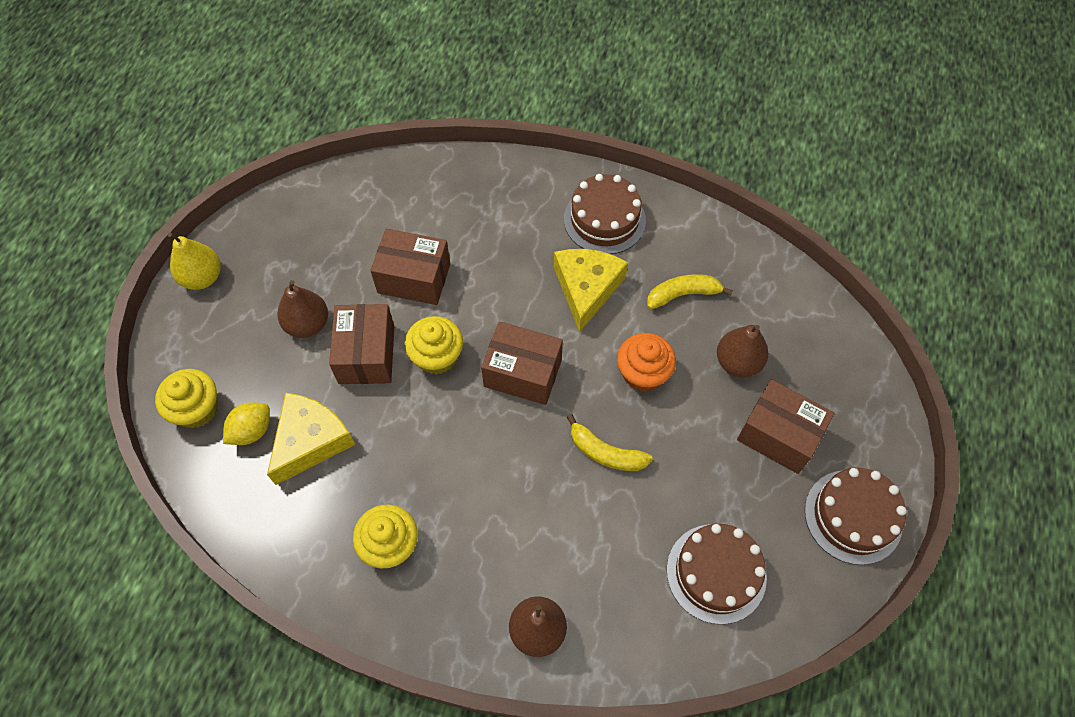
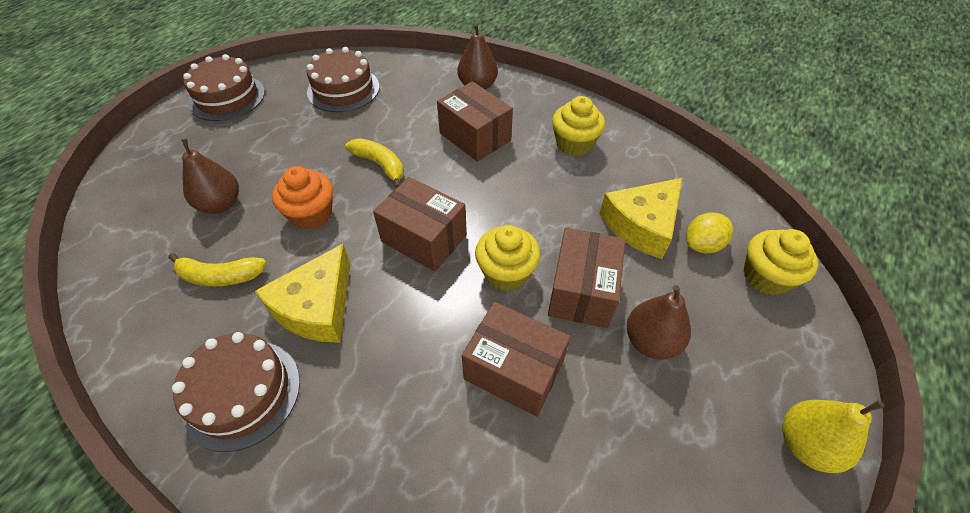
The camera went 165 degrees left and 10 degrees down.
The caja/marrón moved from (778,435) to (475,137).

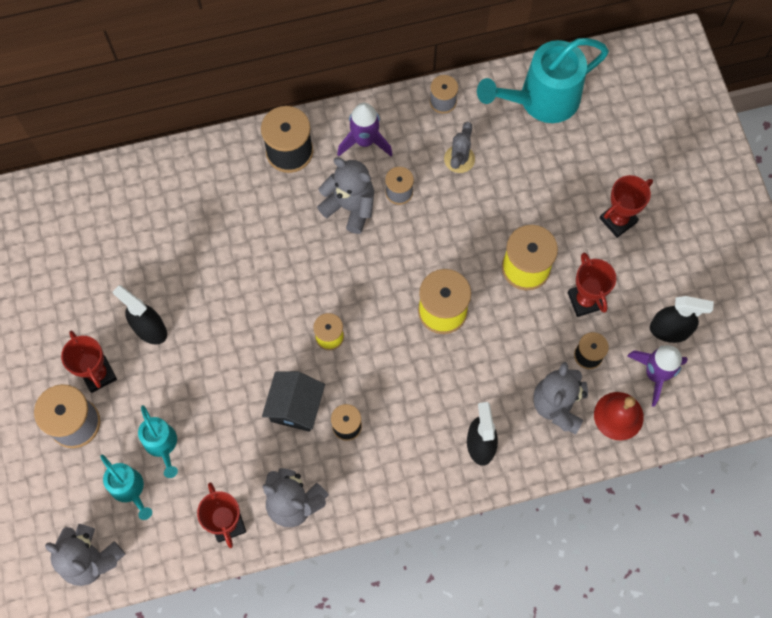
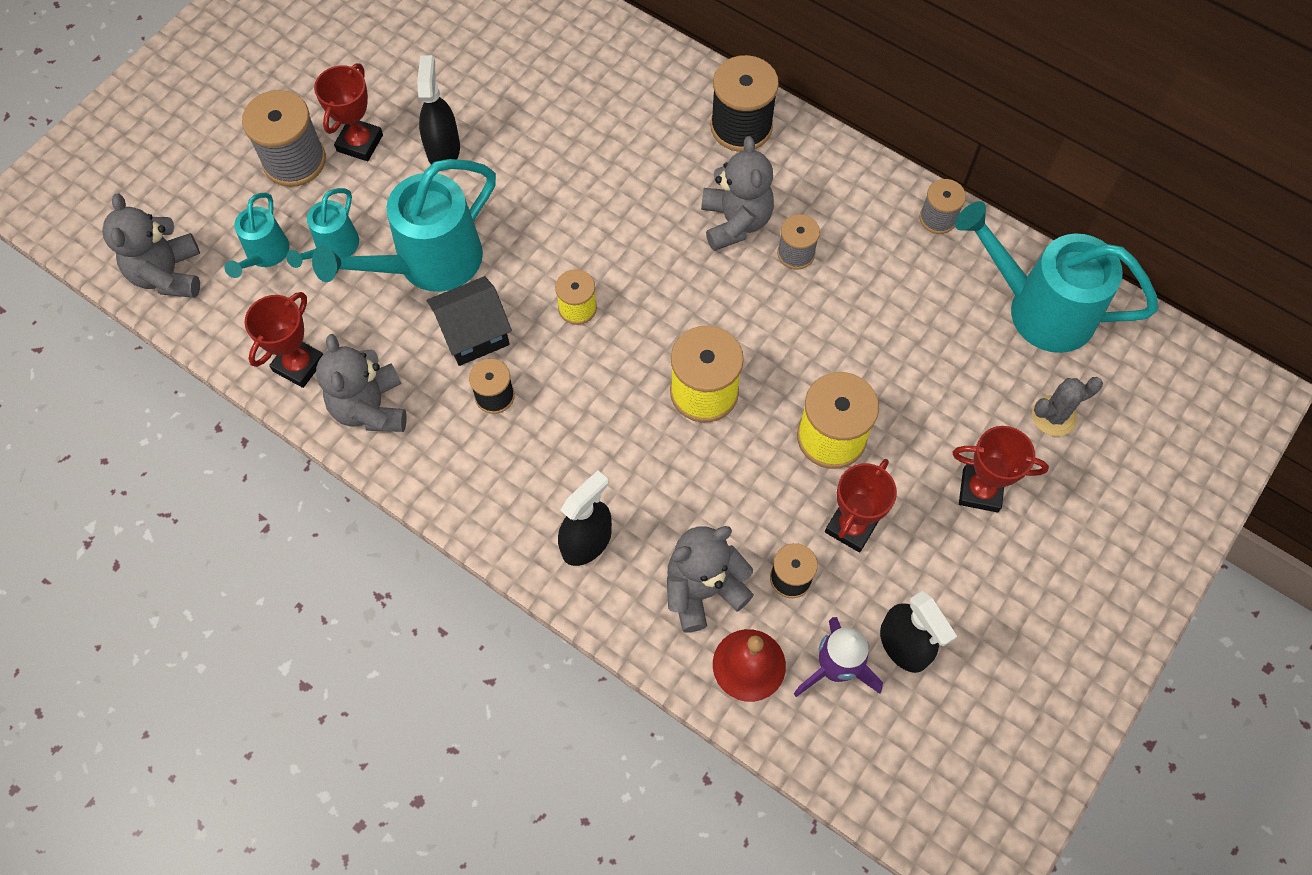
The camera went 50 degrees right and 5 degrees down.
The cohete/morado at (365,141) disappeared.
The regadera/turquesa at (428,263) appeared.
The cactus/gris moved from (459,159) to (1054,416).

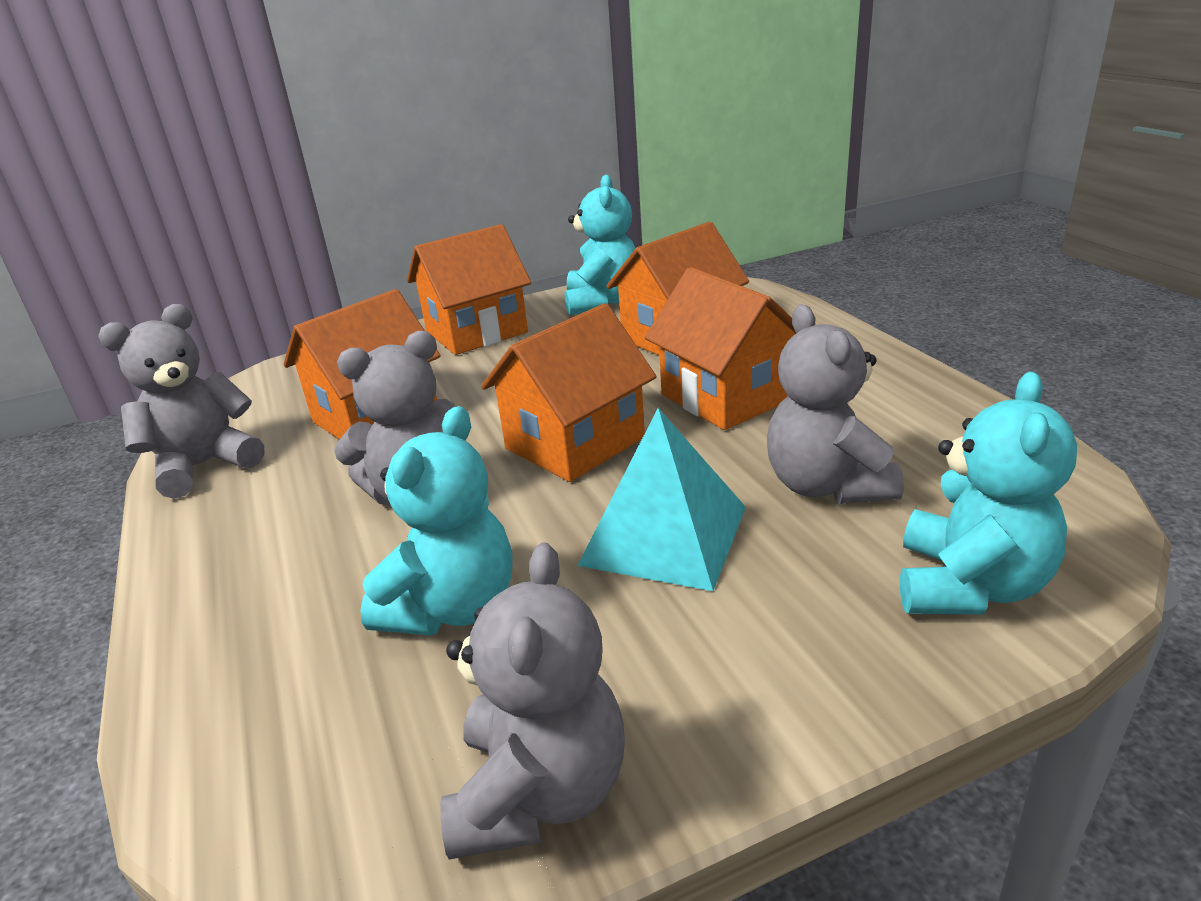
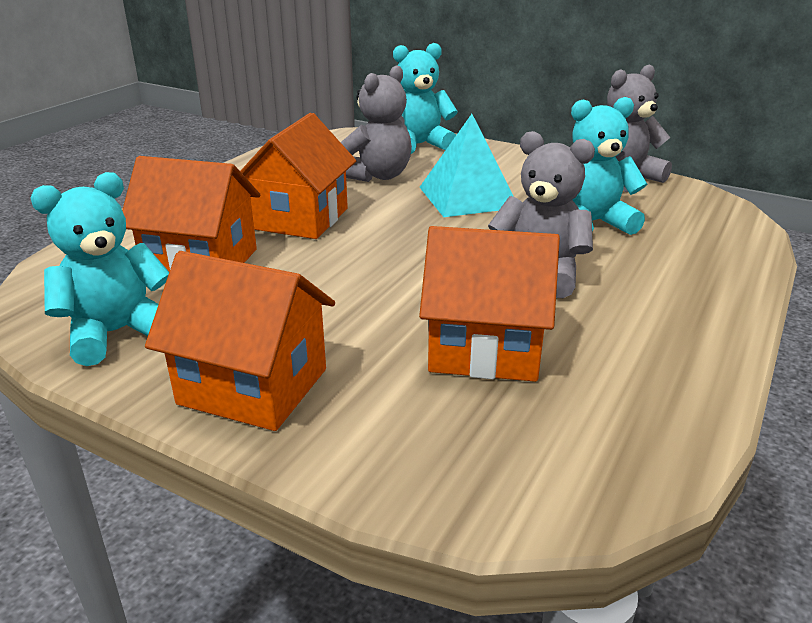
The camera went 130 degrees left and 0 degrees up.
The osito/gris at (204,465) disappeared.
The casa/naranja at (575,443) disappeared.

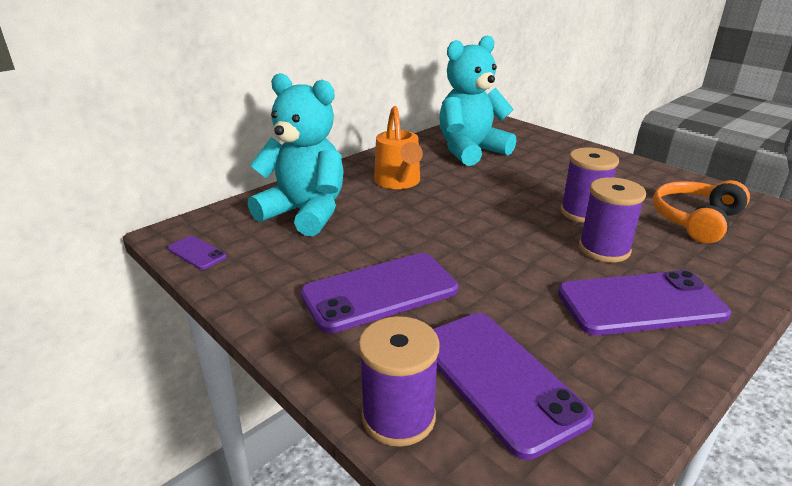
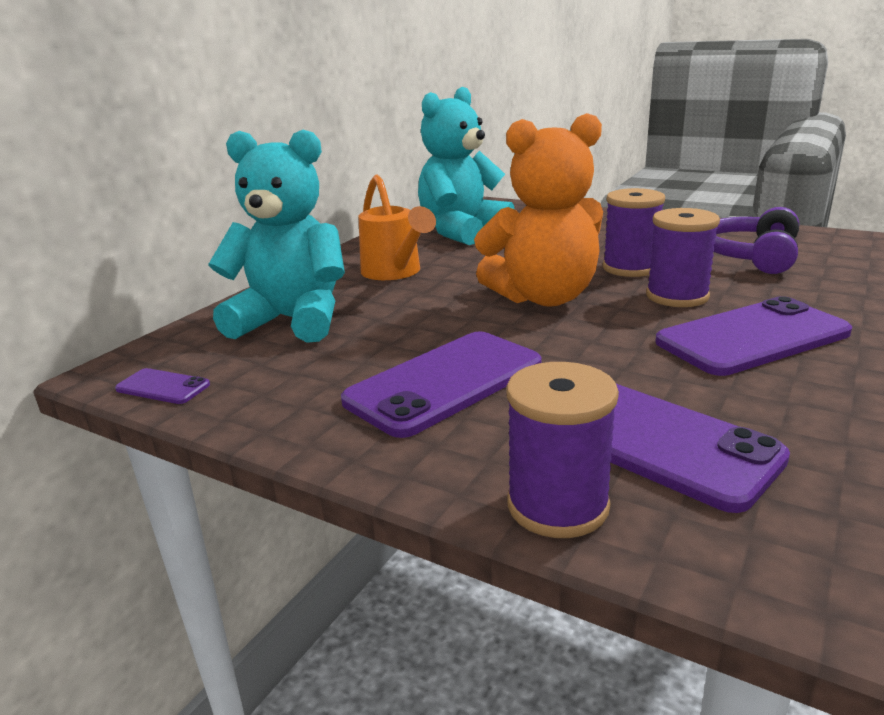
The camera went 15 degrees left and 5 degrees down.
The osito/naranja at (543,297) appeared.
The auriculares/naranja at (695,220) became the auriculares/morado at (750,256).

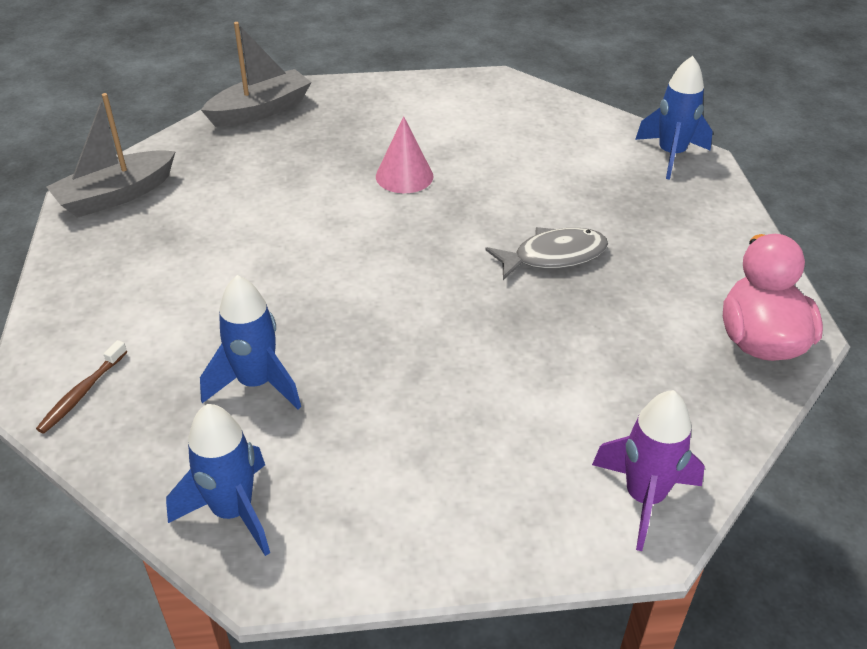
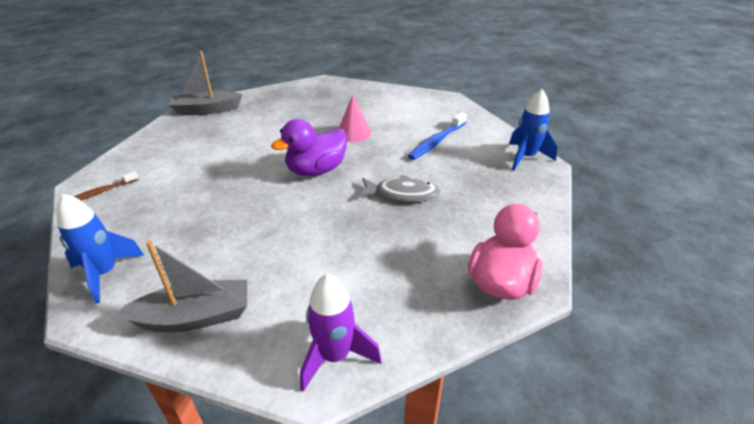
The camera went 25 degrees right and 5 degrees down.
The cohete/azul at (256,383) disappeared.
The pato/morado at (316,170) appeared.
The cepillo de dientes/azul at (437,141) appeared.
The barco/gris moved from (260,110) to (195,317).

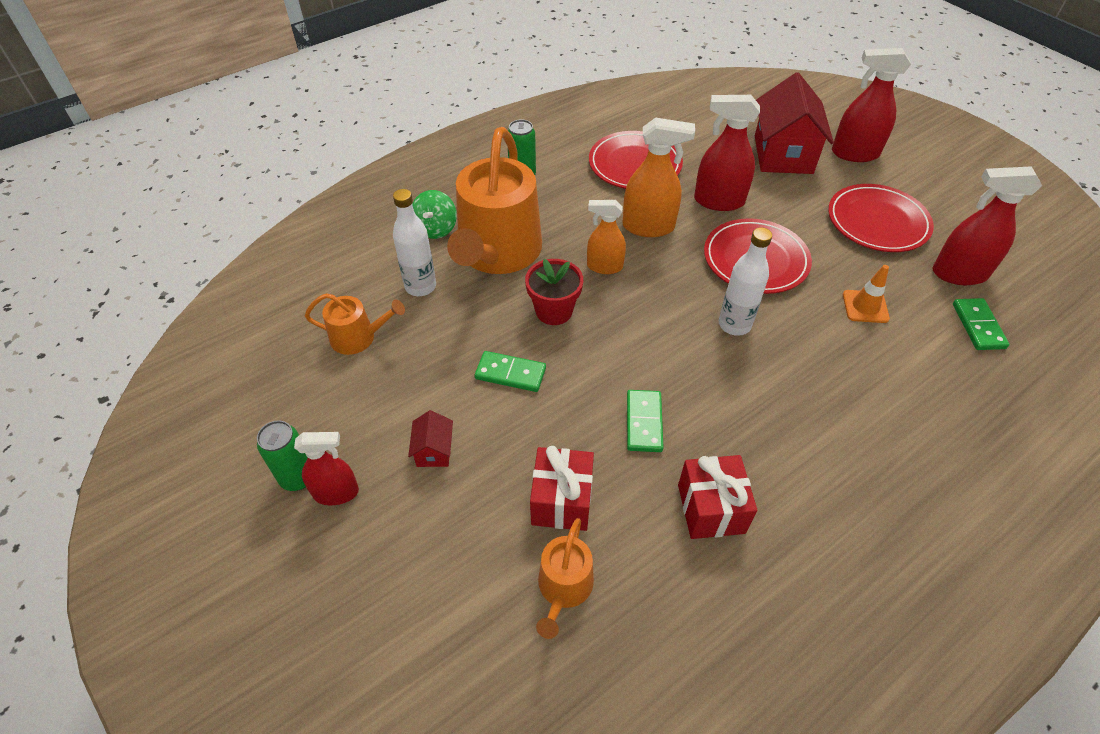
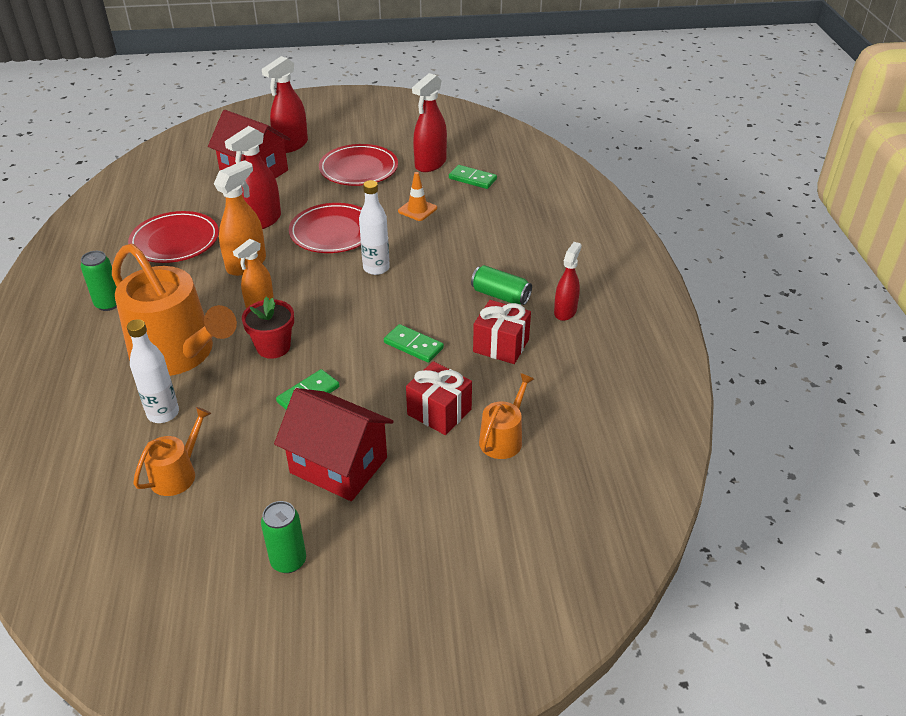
The camera went 60 degrees left and 10 degrees down.
The peonza/verde at (436,229) disappeared.
The lata/verde at (500,295) appeared.
The pulverizador/rojo moved from (336,493) to (565,311).
The regadera/naranja at (563,588) turned 105 degrees counterclockwise.
The casa/rojo at (434,451) changed to 2.28 times the size.

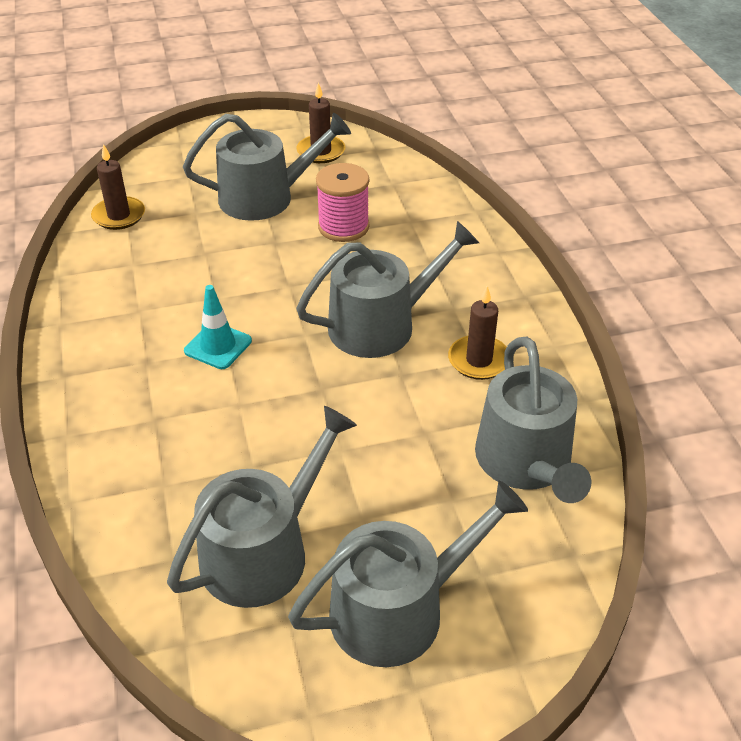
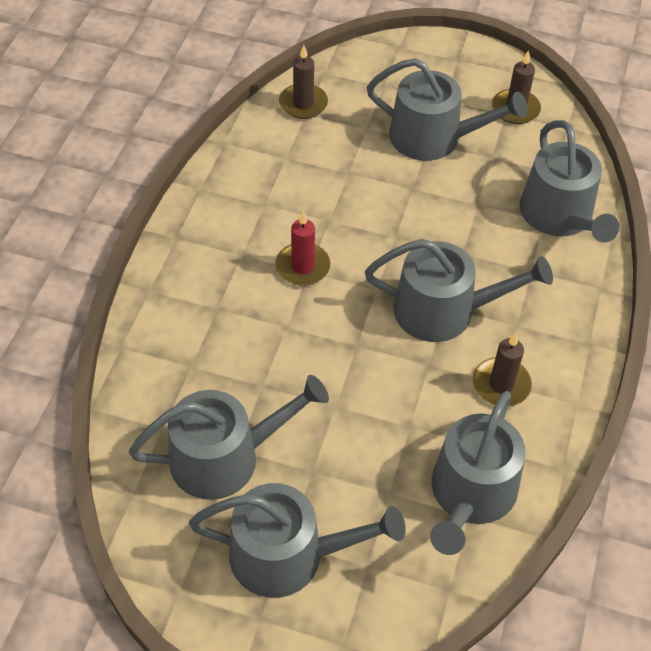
The camera went 30 degrees right and 10 degrees up.
The carrete/rosa at (343,227) disappeared.
The regadera/gris at (560,216) appeared.
The cono de tráfico/turquesa at (218,346) was replaced by the vela/rojo at (302,266).

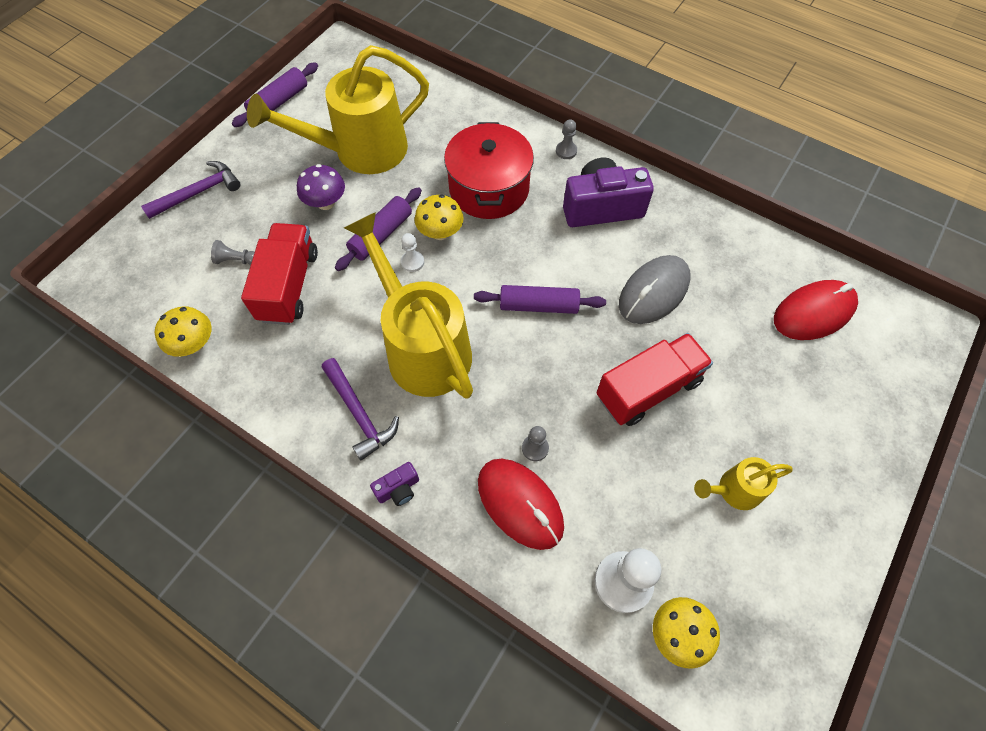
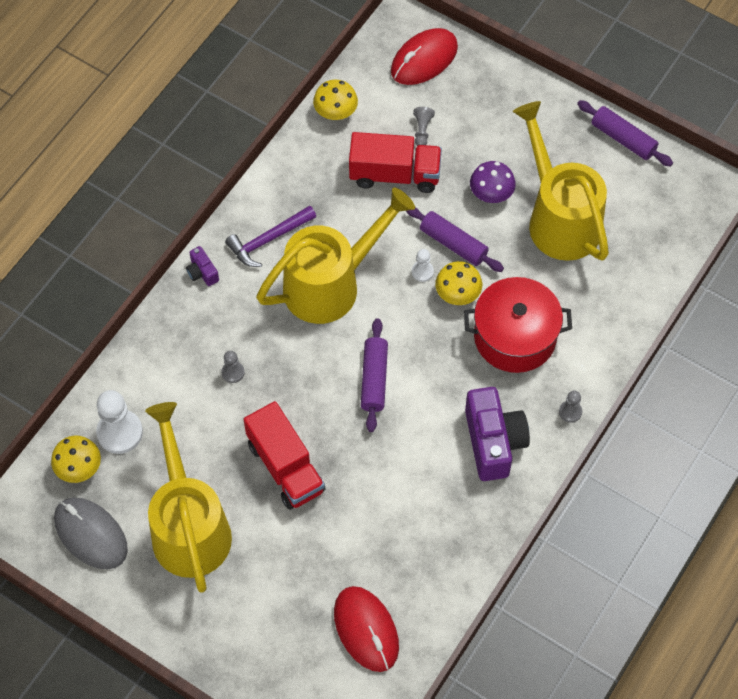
The camera went 90 degrees right and 0 degrees up.
The martillo/morado at (198,192) disappeared.
The ratón/rojo moved from (520,504) to (424,59).
The ratón/gris moved from (653,292) to (91,534).
The regadera/amarillo at (733,490) changed to 2.13 times the size.

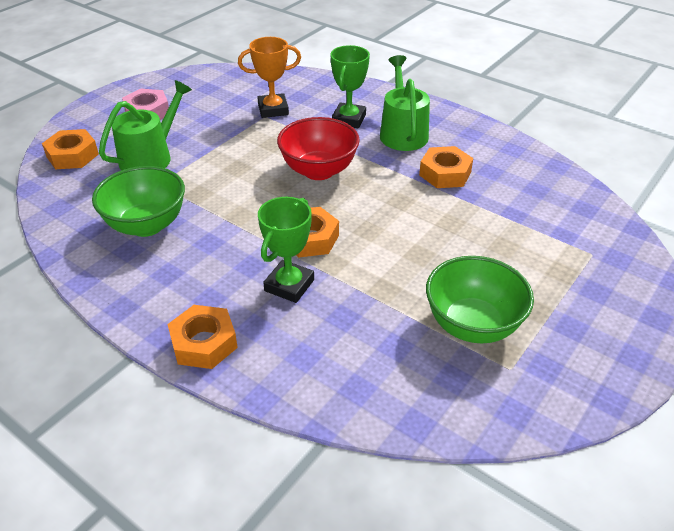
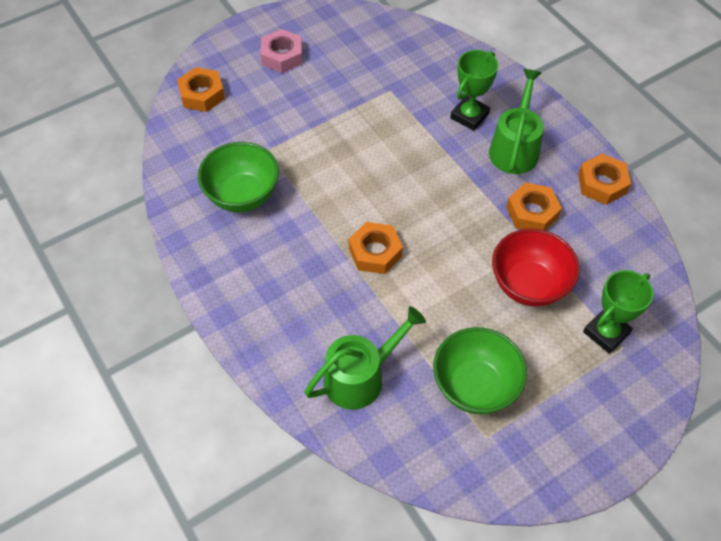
The camera went 20 degrees right and 15 degrees up.
The trofeo/naranja at (273,109) disappeared.
The regadera/verde moved from (150,157) to (360,377).
The tuerca/naranja moved from (204,343) to (602,184).
The trofeo/verde moved from (289,285) to (606,332).
The cuenco/rojo moved from (319,171) to (528,285).

